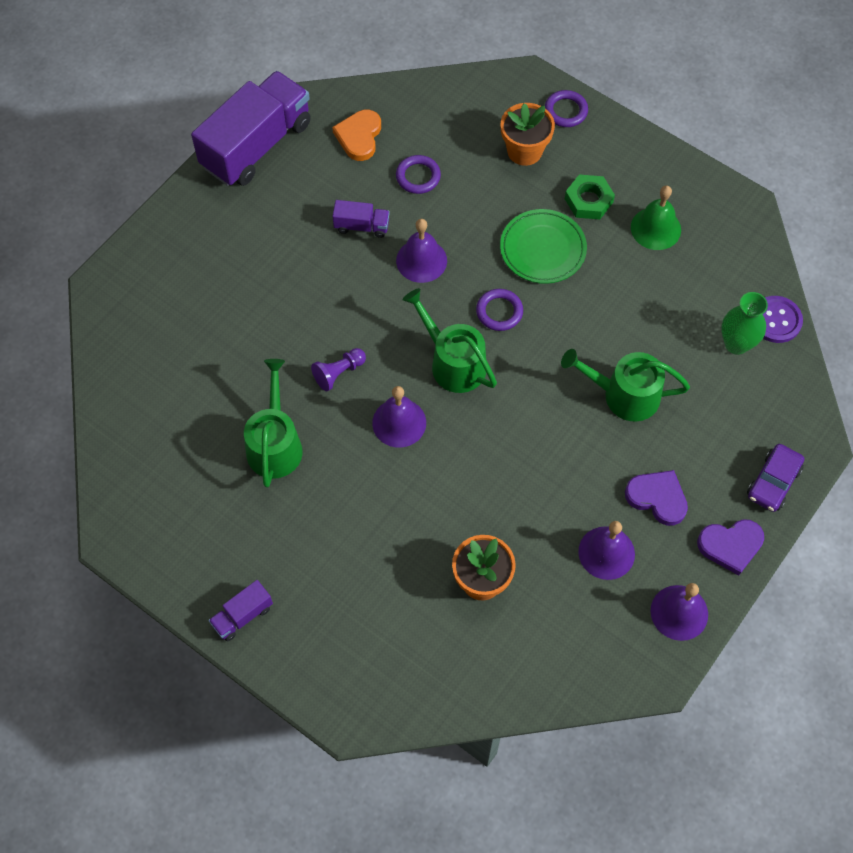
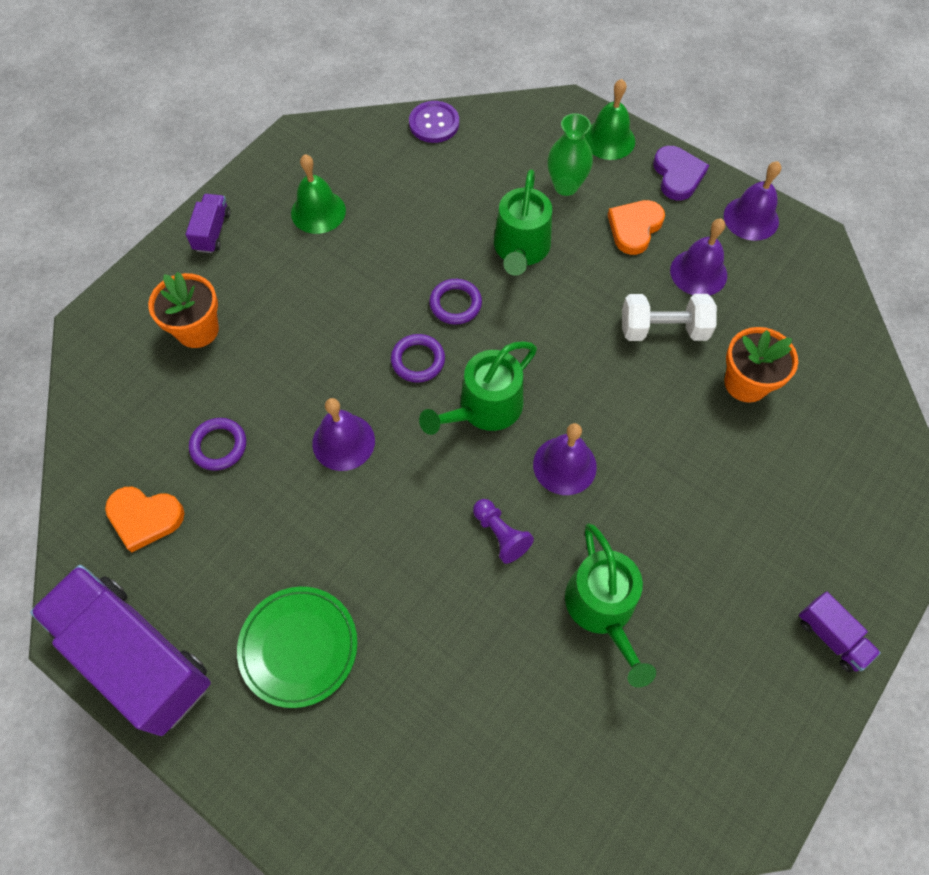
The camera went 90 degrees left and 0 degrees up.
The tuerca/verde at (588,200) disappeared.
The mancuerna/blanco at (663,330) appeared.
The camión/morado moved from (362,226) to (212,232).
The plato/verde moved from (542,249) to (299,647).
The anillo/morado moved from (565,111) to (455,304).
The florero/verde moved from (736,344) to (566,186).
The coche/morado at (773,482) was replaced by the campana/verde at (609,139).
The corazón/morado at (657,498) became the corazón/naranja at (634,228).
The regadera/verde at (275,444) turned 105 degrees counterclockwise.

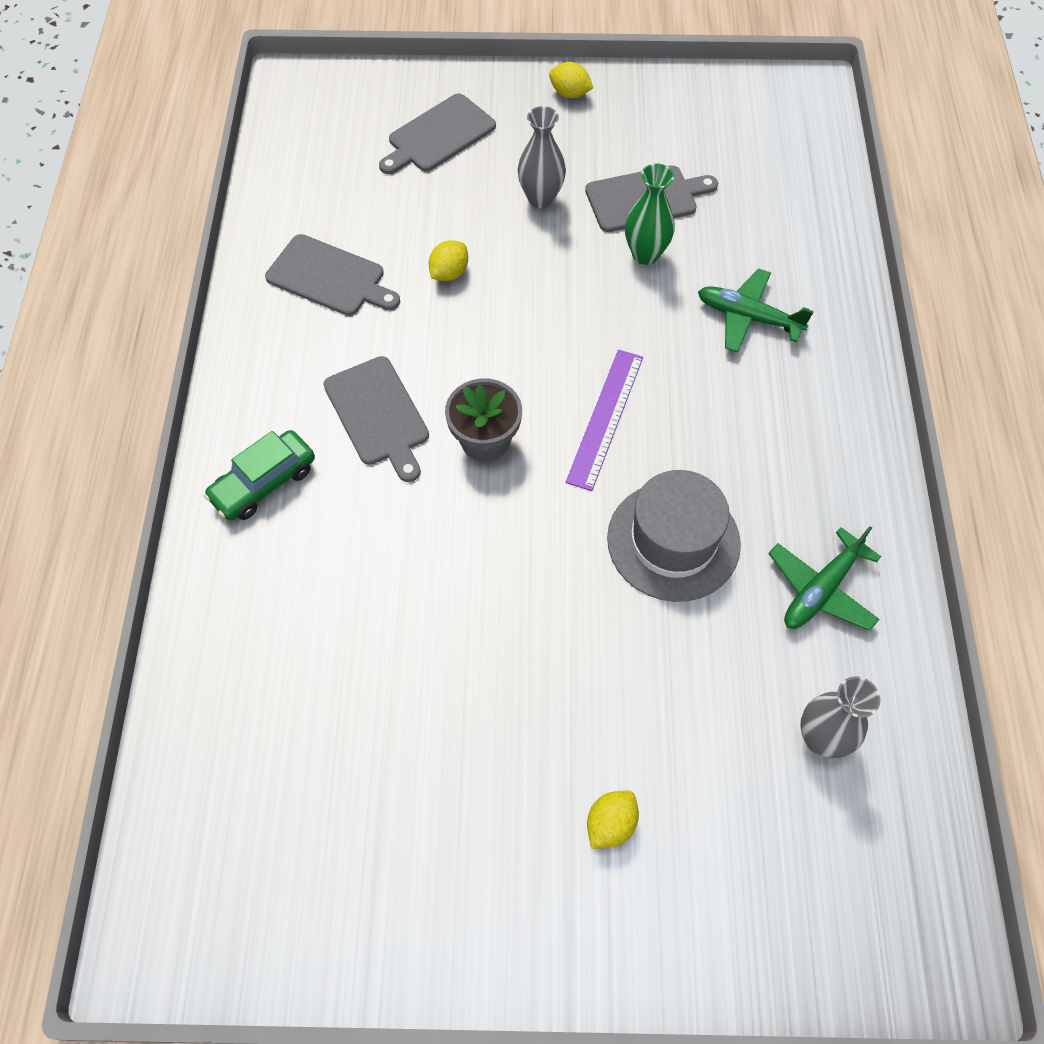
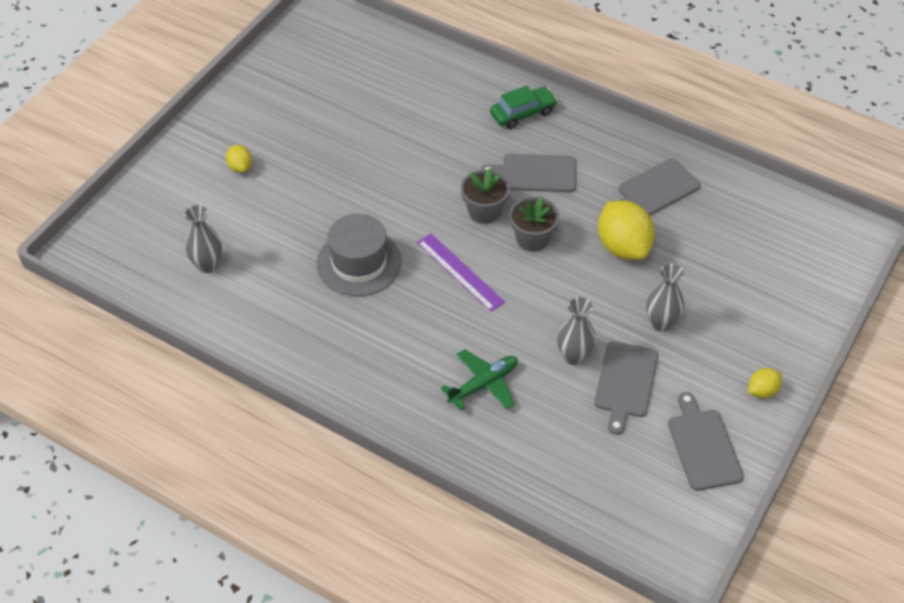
The camera went 120 degrees right and 10 degrees down.
The avión/verde at (820,589) disappeared.
The maceta/gris at (532,239) appeared.
The tabla de cortar/gris moved from (439,136) to (703,446).
The florero/verde at (645,254) became the florero/gris at (574,356).
The coche/verde at (264,483) turned 75 degrees clockwise.
The limón/amarillo at (449,273) changed to 2.00 times the size.

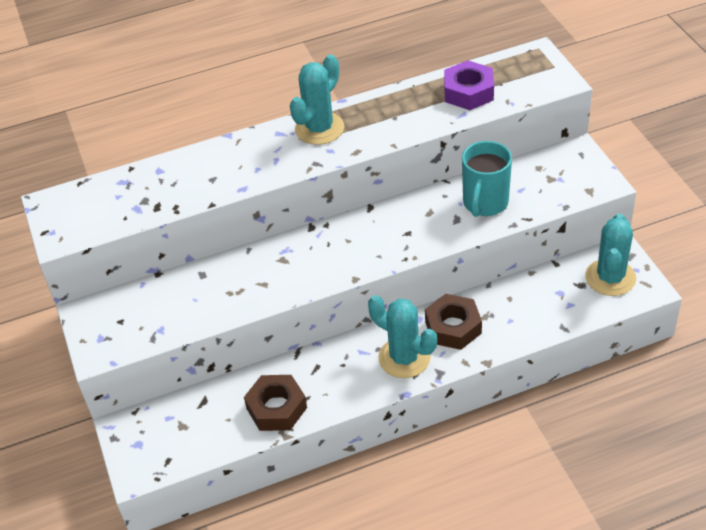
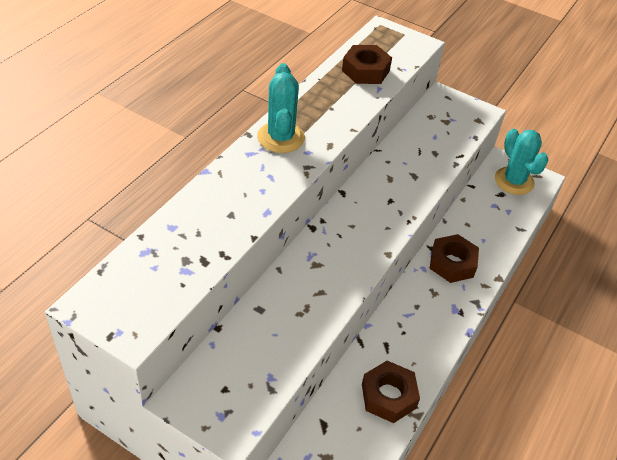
The camera went 45 degrees left and 0 degrees up.
The cactus/turquesa at (404,358) disappeared.
The taza/turquesa at (485,203) disappeared.
The tuerca/morado at (468,92) became the tuerca/marrón at (365,71).

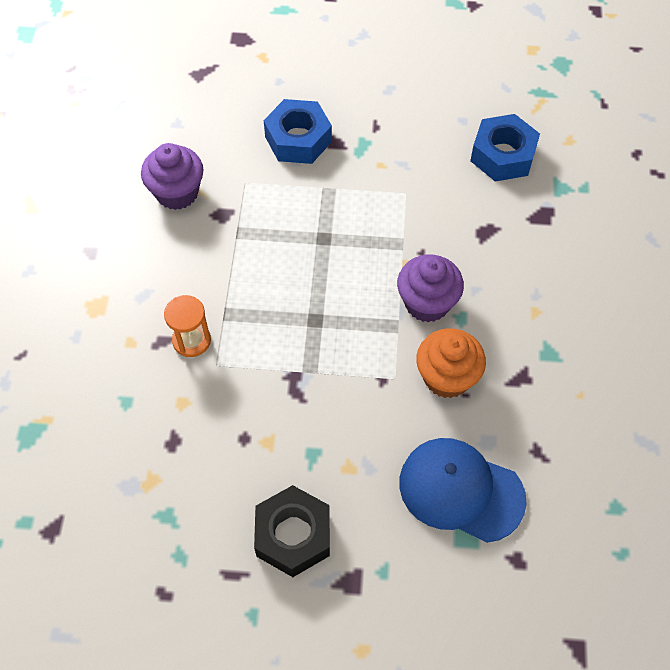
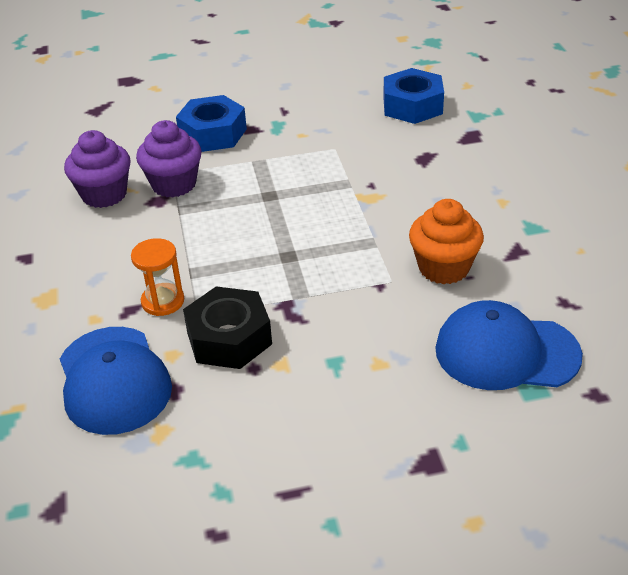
The camera went 15 degrees left and 20 degrees down.
The gorra/azul at (113,380) appeared.
The tuerca/negro moved from (293,535) to (229,338).
The magdalena/morado moved from (427,303) to (174,184).

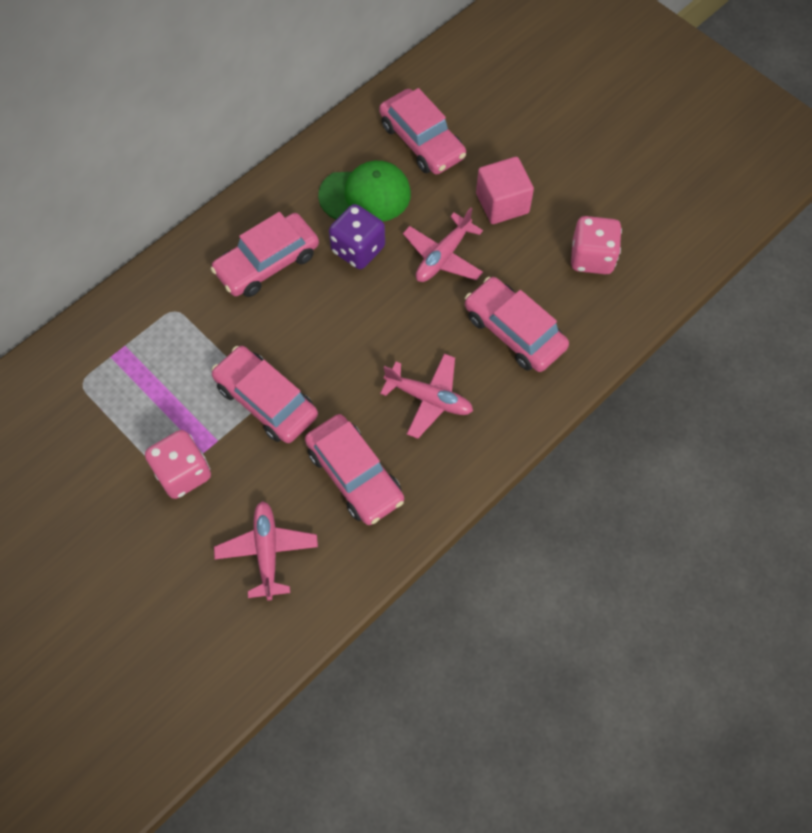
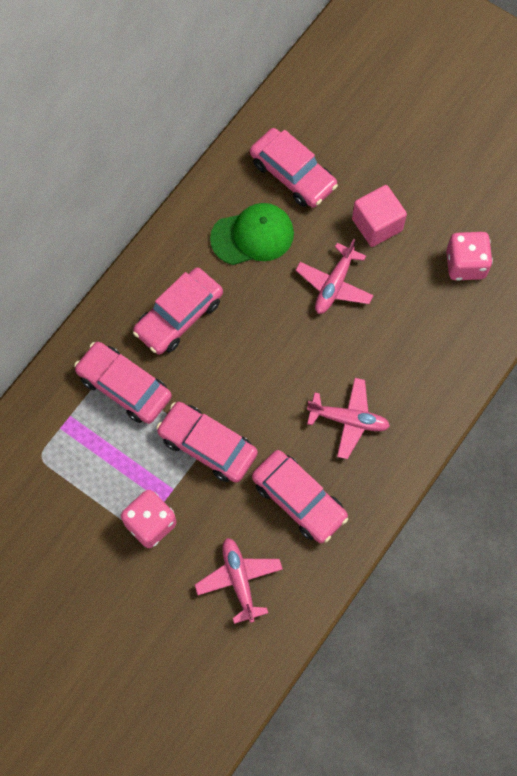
The camera went 10 degrees left and 5 degrees up.
The dado/morado at (358,249) disappeared.
The coche/rosa moved from (514,331) to (124,387).

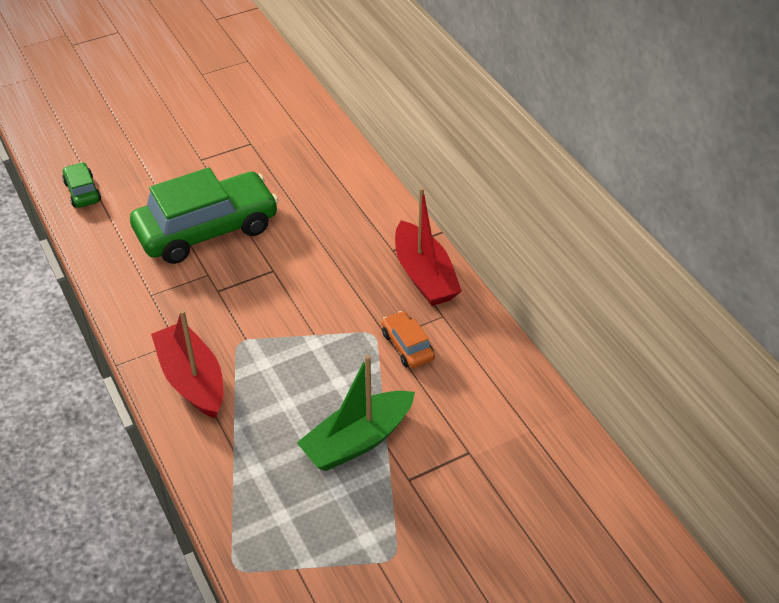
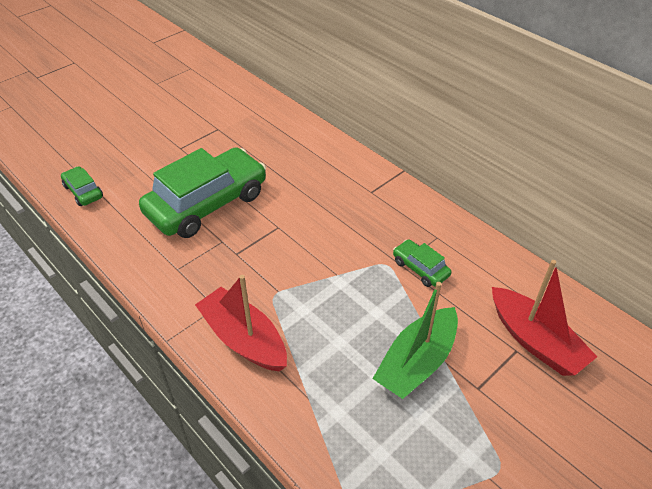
The camera went 15 degrees left and 0 degrees up.
The barco/rojo moved from (424,275) to (535,341).
The coche/naranja at (407,346) became the coche/verde at (420,268).

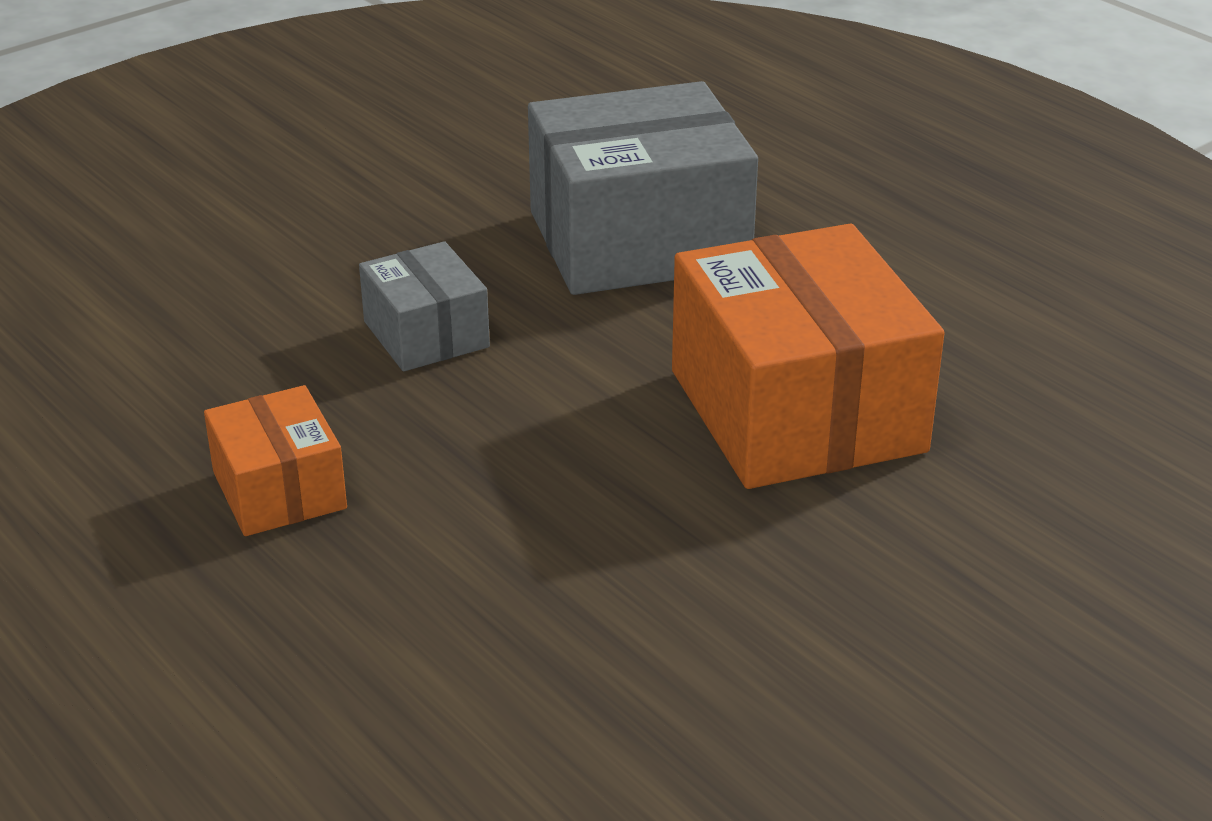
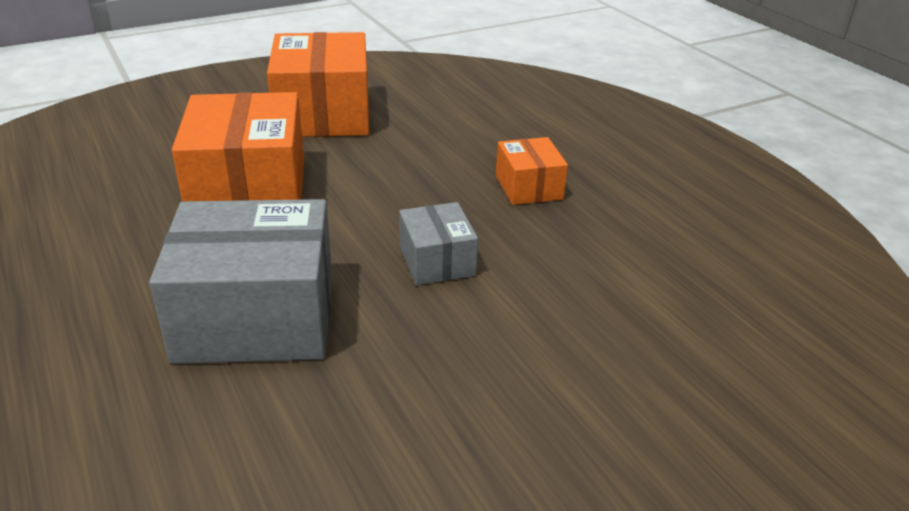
The camera went 170 degrees left and 0 degrees up.
The caja/naranja at (323,114) appeared.

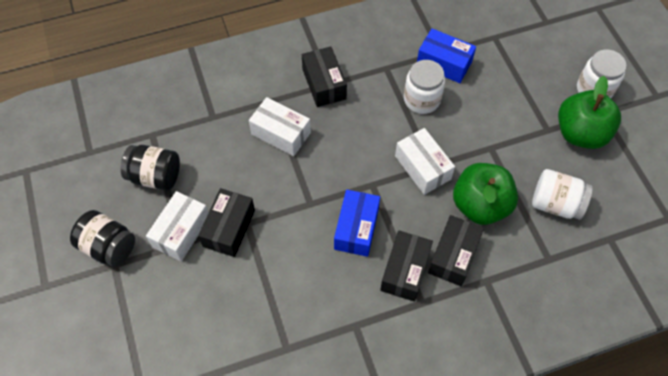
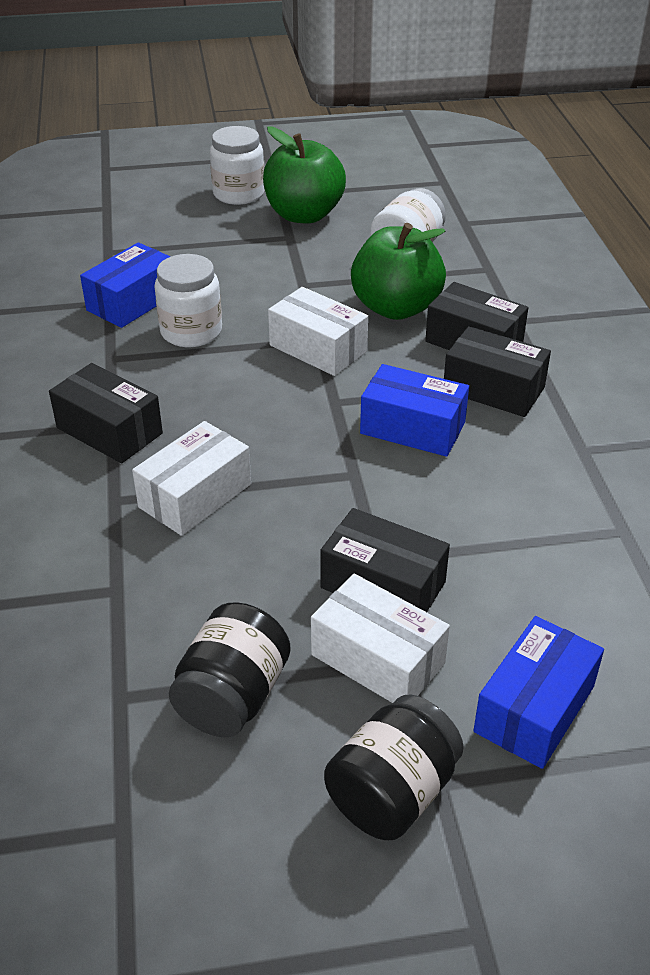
The camera went 80 degrees left and 20 degrees down.
The caja/azul at (534,709) appeared.
The caja/negro at (324,84) turned 45 degrees clockwise.
The caja/blanco at (422,167) turned 60 degrees clockwise.

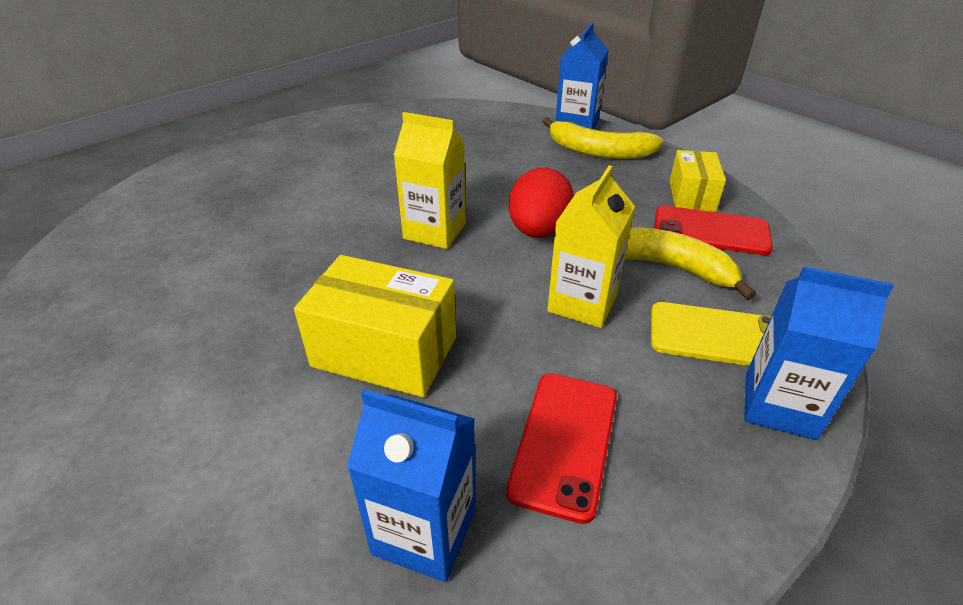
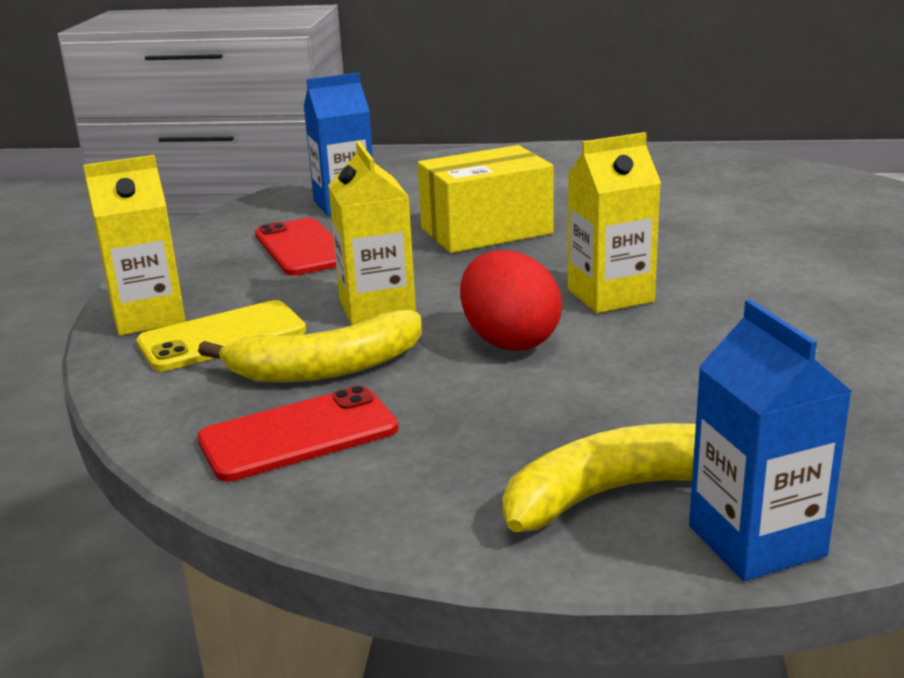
The camera went 140 degrees right and 15 degrees down.
The caja/amarillo at (692,196) disappeared.
The cartón de leche/azul at (779,405) became the cartón de leche/amarillo at (148,317).

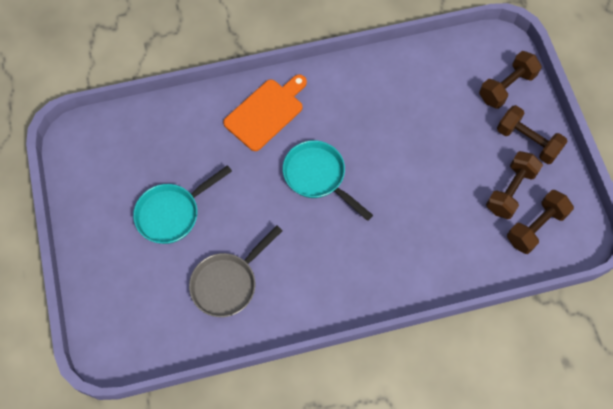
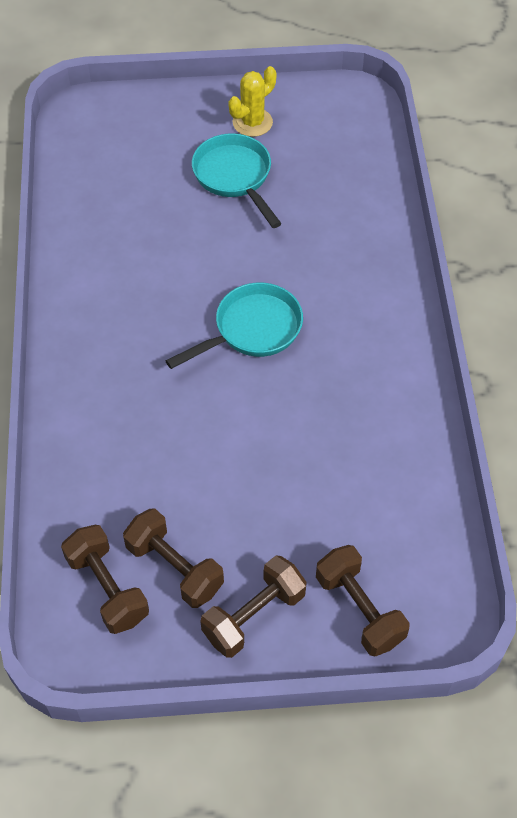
The camera went 100 degrees right and 10 degrees down.
The sartén/gris at (228,283) disappeared.
The tabla de cortar/naranja at (266,112) disappeared.
The cactus/amarillo at (252,122) appeared.

